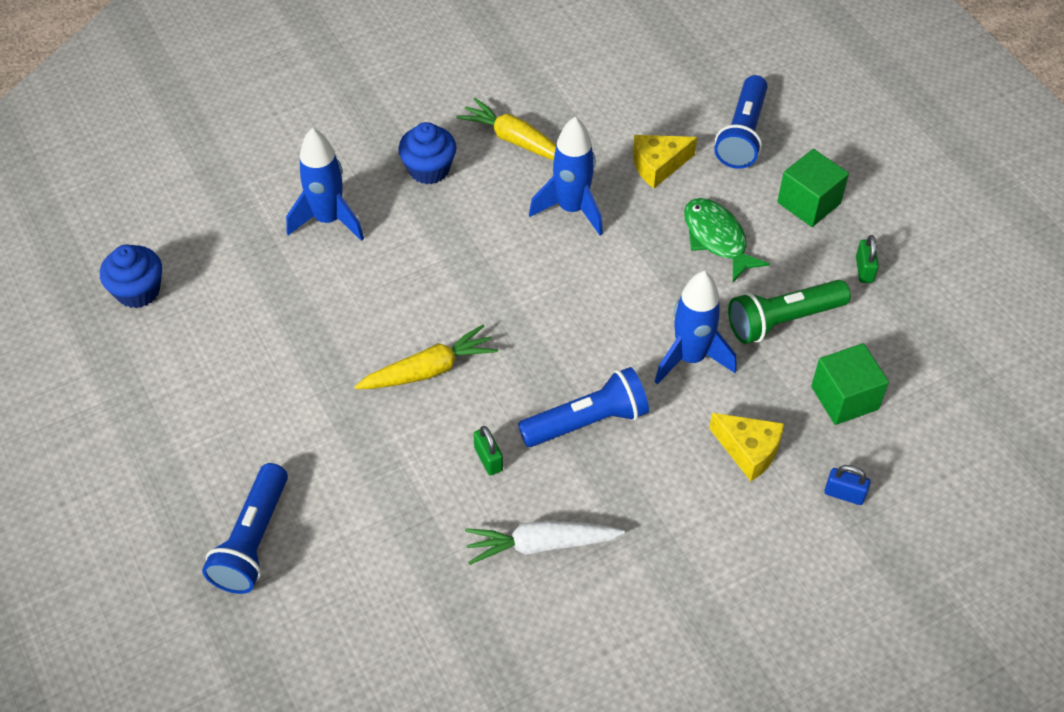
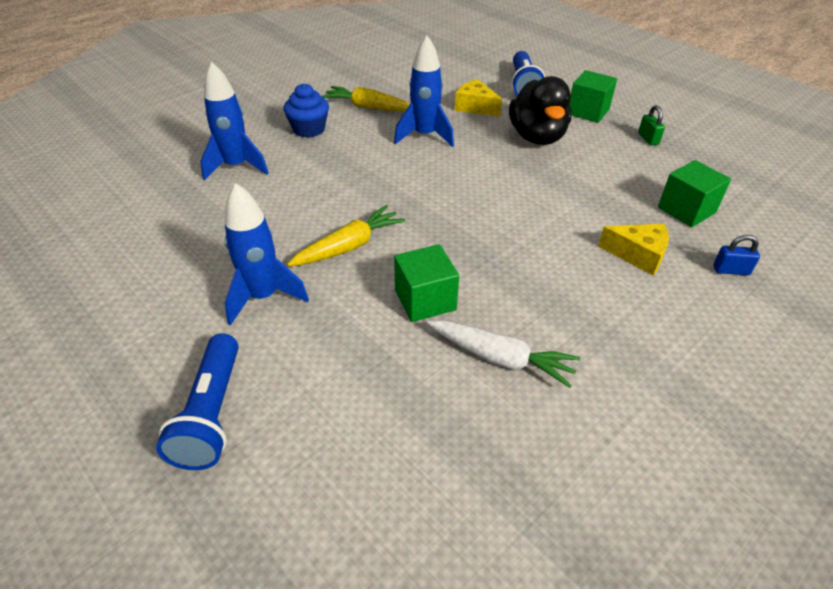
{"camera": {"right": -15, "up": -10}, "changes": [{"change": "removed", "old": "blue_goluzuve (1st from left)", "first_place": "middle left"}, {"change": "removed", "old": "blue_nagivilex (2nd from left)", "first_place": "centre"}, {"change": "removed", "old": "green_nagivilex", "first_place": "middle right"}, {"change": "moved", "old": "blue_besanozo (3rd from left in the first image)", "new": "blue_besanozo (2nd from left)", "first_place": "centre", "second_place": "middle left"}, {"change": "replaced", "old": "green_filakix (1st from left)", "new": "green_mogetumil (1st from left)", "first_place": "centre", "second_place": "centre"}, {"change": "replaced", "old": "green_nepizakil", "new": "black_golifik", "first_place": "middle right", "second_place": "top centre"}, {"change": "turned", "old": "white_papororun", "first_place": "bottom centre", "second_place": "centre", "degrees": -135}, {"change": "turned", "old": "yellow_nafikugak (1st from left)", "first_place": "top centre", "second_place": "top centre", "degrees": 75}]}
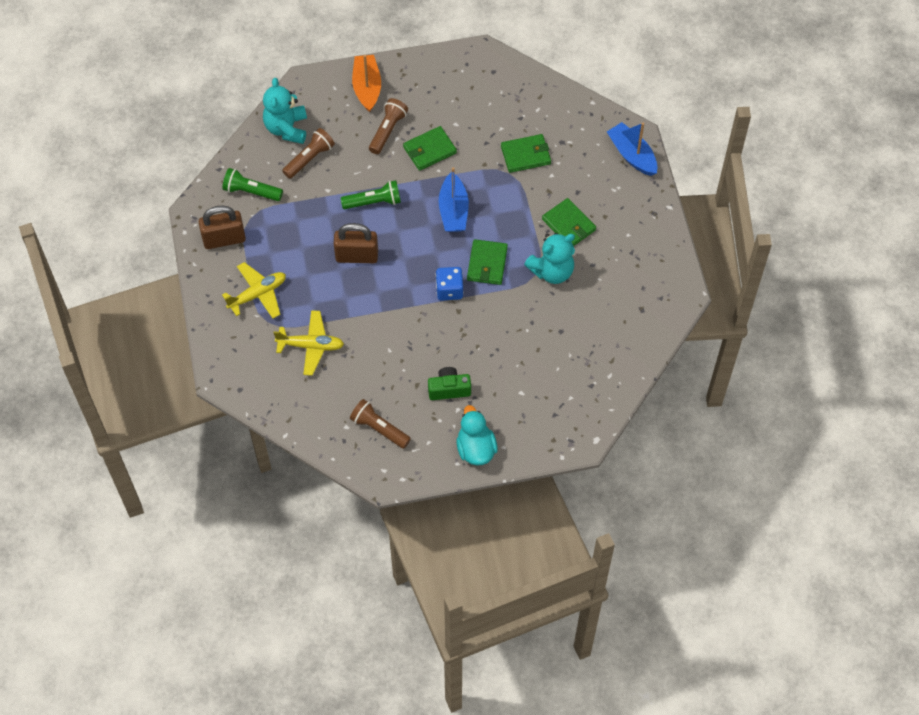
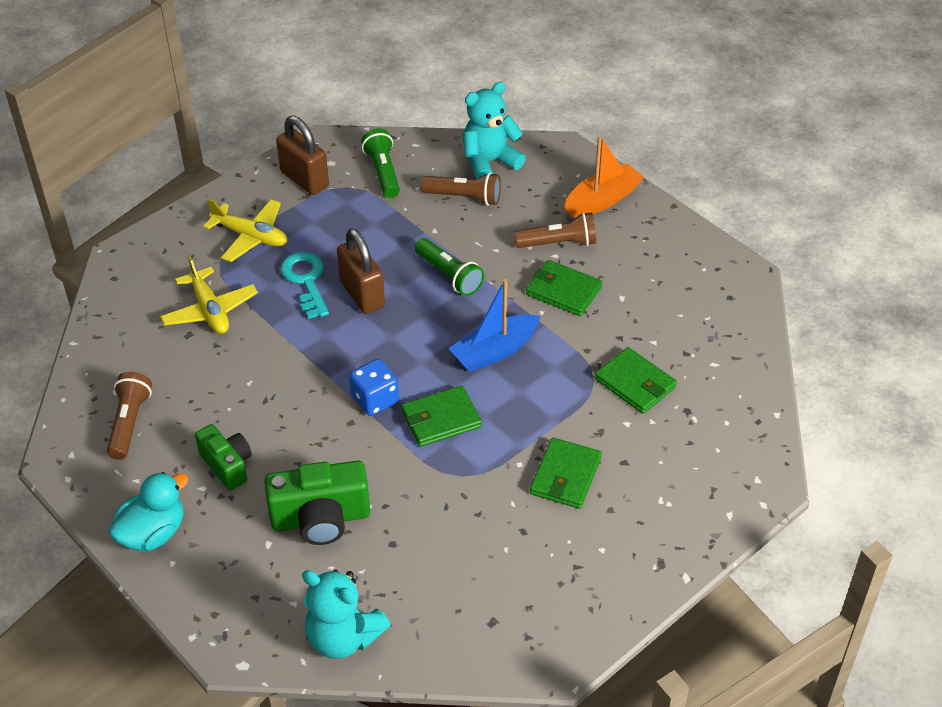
{"camera": {"right": 60, "up": -15}, "changes": [{"change": "removed", "old": "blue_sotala (2nd from left)", "first_place": "top right"}, {"change": "added", "new": "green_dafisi (2nd from left)", "second_place": "bottom centre"}, {"change": "added", "new": "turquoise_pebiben", "second_place": "middle left"}, {"change": "moved", "old": "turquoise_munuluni (2nd from left in the first image)", "new": "turquoise_munuluni (1st from left)", "first_place": "centre", "second_place": "bottom centre"}]}
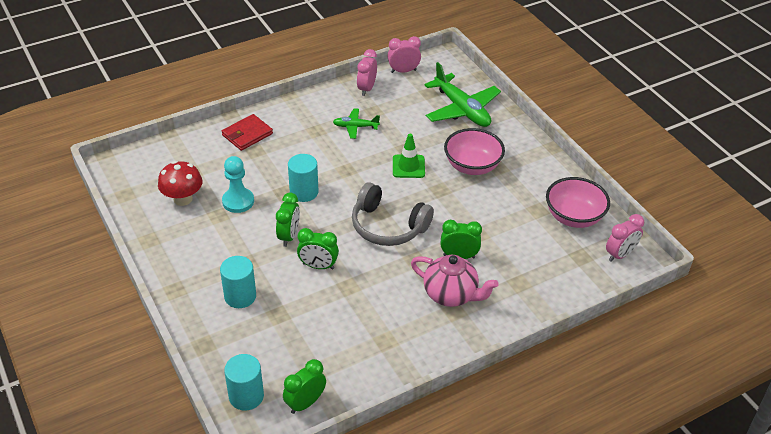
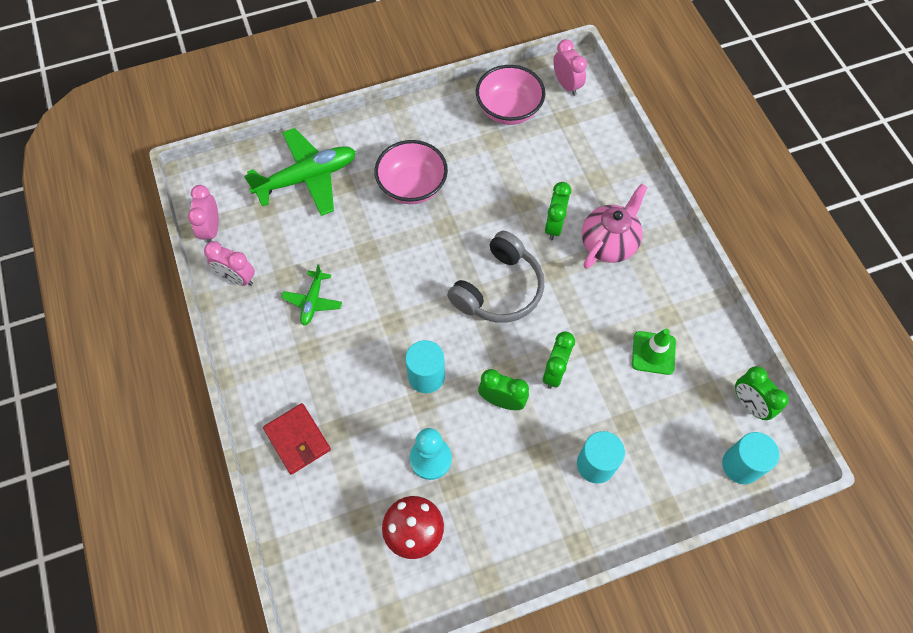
{"camera": {"right": -80, "up": 20}, "changes": [{"change": "moved", "old": "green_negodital", "first_place": "centre", "second_place": "middle right"}]}
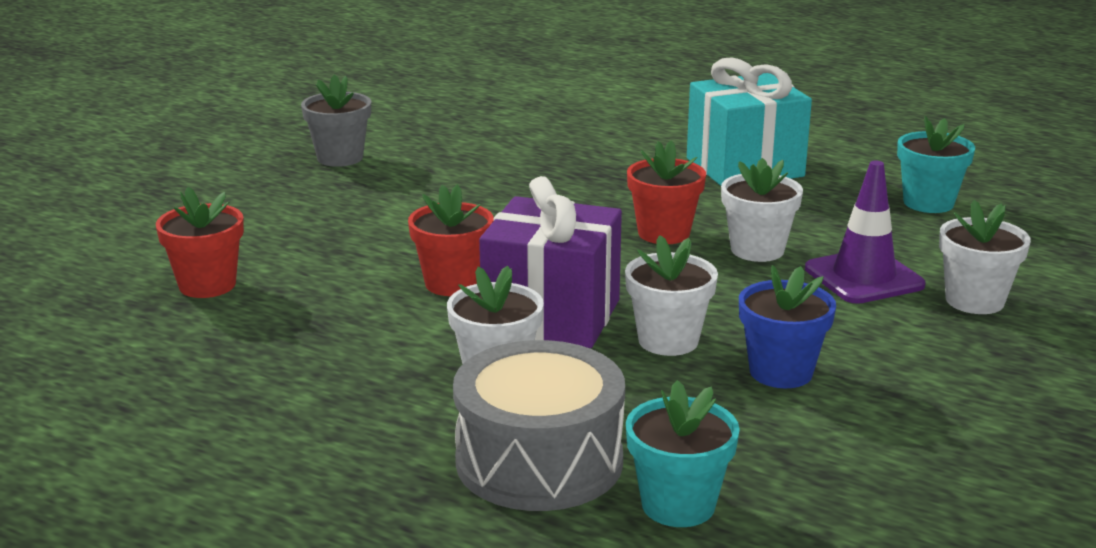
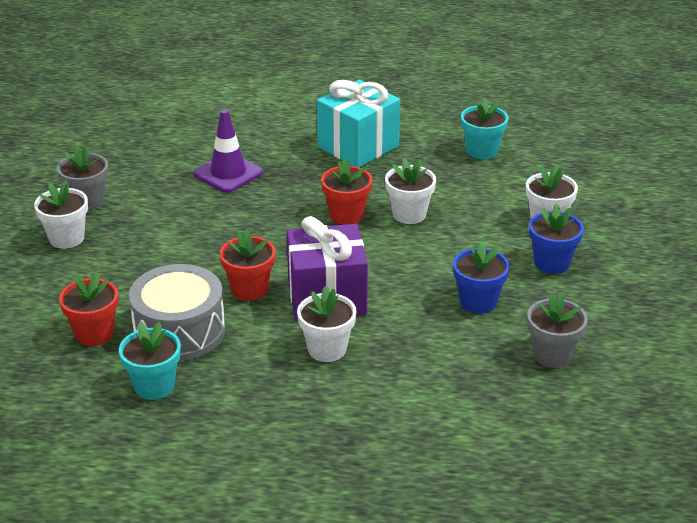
{"camera": {"right": -25, "up": 10}, "changes": [{"change": "added", "new": "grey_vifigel (2nd from left)", "second_place": "middle right"}, {"change": "added", "new": "blue_vifigel (2nd from left)", "second_place": "middle right"}, {"change": "moved", "old": "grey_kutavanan", "first_place": "bottom centre", "second_place": "middle left"}, {"change": "moved", "old": "white_vifigel (2nd from left in the first image)", "new": "white_vifigel (1st from left)", "first_place": "centre", "second_place": "middle left"}, {"change": "moved", "old": "turquoise_vifigel (1st from left)", "first_place": "bottom centre", "second_place": "bottom left"}, {"change": "moved", "old": "purple_negodital", "first_place": "middle right", "second_place": "top left"}]}
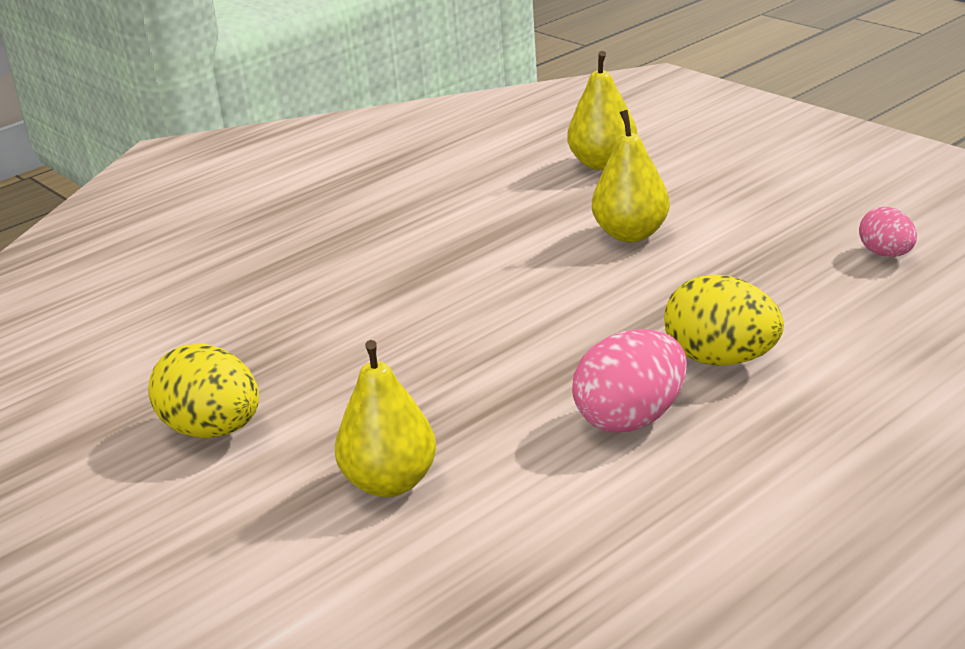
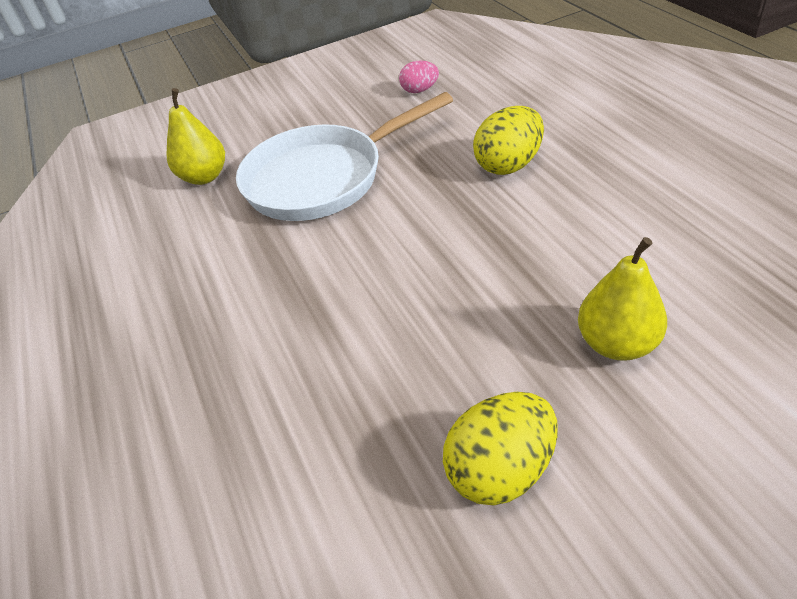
{"camera": {"right": -70, "up": 15}, "changes": [{"change": "removed", "old": "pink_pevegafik (1st from left)", "first_place": "centre"}, {"change": "replaced", "old": "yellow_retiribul (3rd from left)", "new": "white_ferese", "first_place": "top centre", "second_place": "top centre"}]}
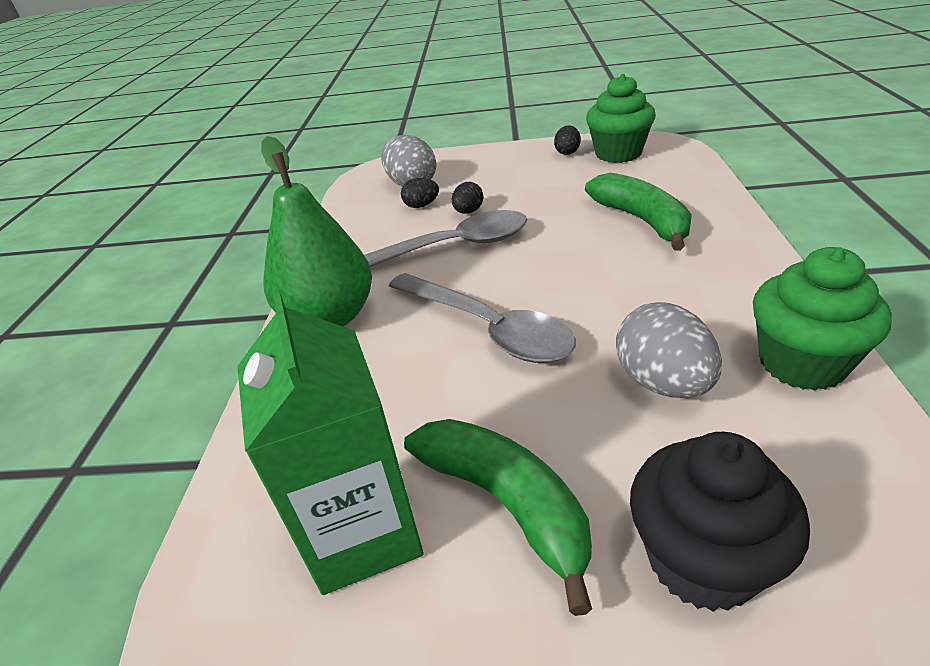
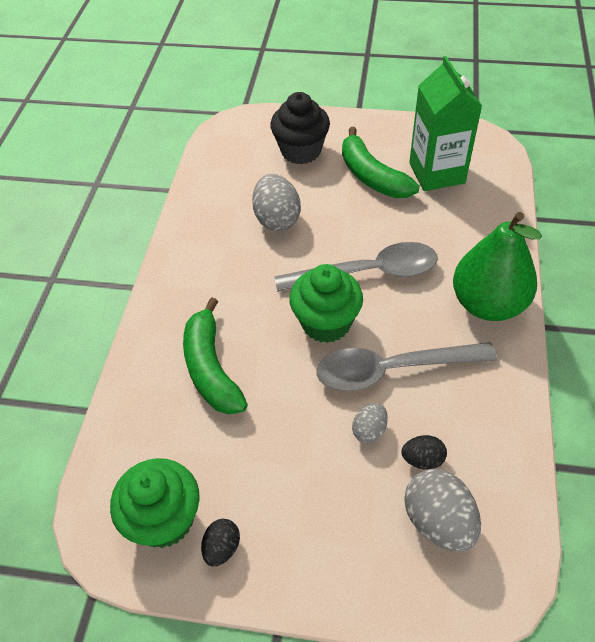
{"camera": {"right": -175, "up": 15}, "changes": [{"change": "moved", "old": "green_goluzuve (2nd from left)", "first_place": "middle right", "second_place": "centre"}, {"change": "recoloured", "old": "black_pevegafik (2nd from left)", "new": "grey_pevegafik (2nd from left)", "first_place": "top centre", "second_place": "centre"}, {"change": "turned", "old": "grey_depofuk (2nd from left in the first image)", "first_place": "centre", "second_place": "centre", "degrees": 120}]}
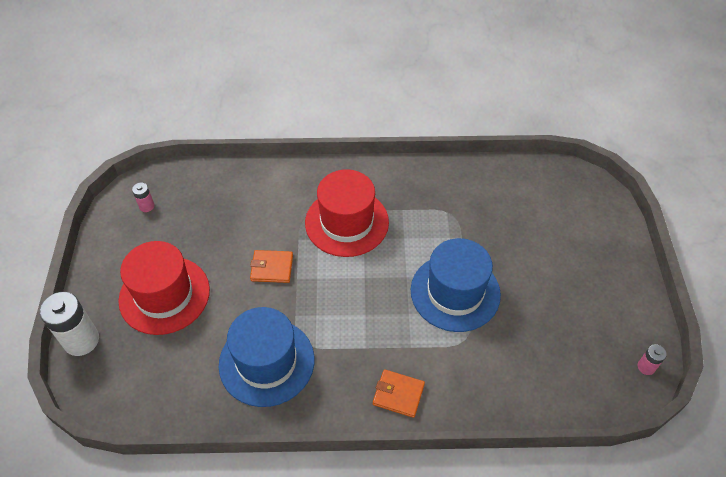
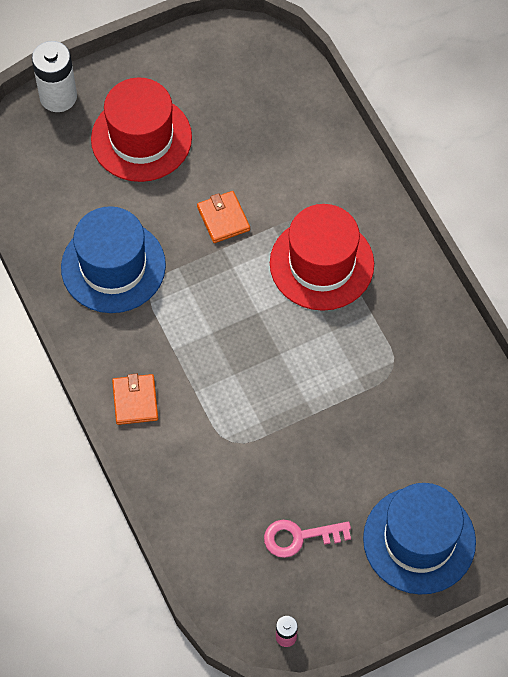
{"camera": {"right": 65, "up": 10}, "changes": [{"change": "removed", "old": "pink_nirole (1st from left)", "first_place": "middle left"}, {"change": "added", "new": "pink_pebiben", "second_place": "bottom centre"}, {"change": "moved", "old": "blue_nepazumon (2nd from left)", "first_place": "centre", "second_place": "bottom right"}]}
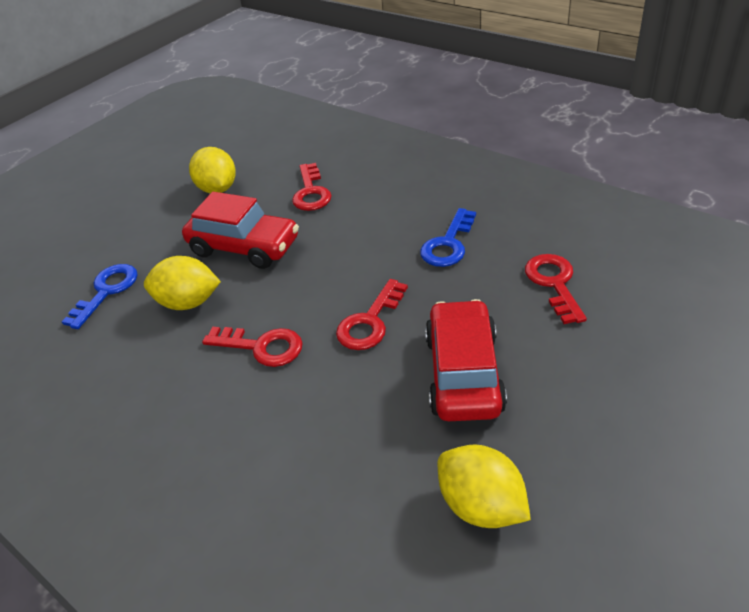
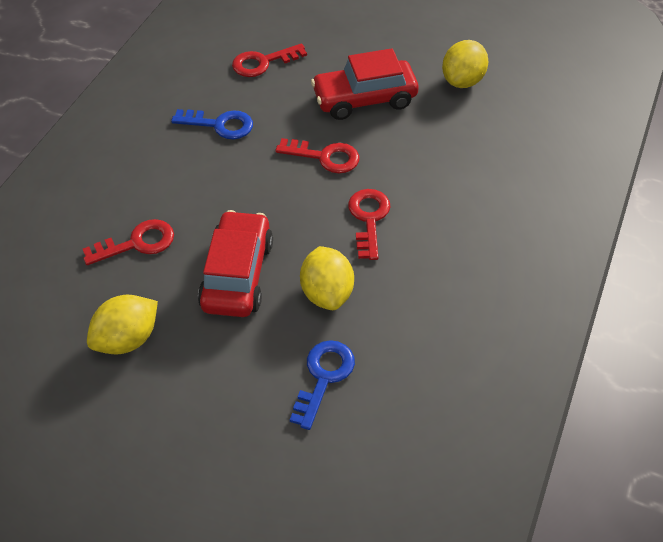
{"camera": {"right": -110, "up": 10}, "changes": [{"change": "turned", "old": "blue_pebiben (1st from left in the first image)", "first_place": "middle left", "second_place": "bottom centre", "degrees": 105}]}
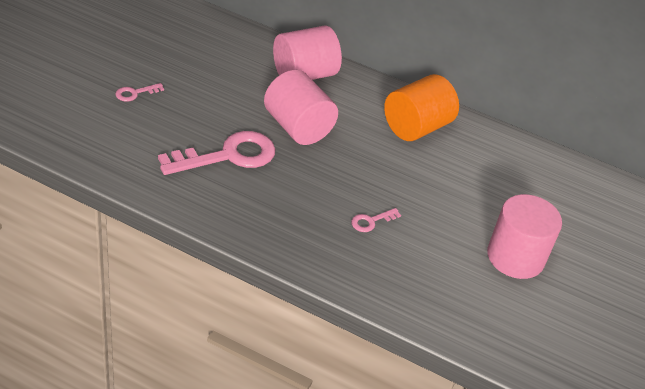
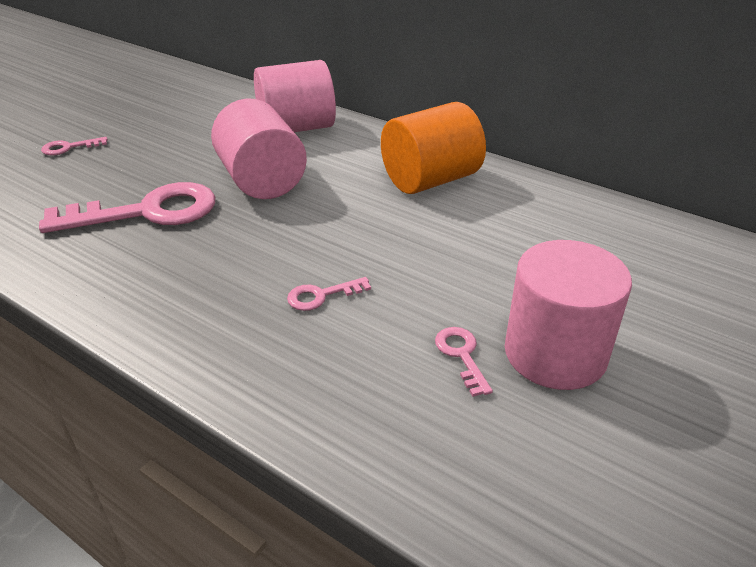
{"camera": {"right": 15, "up": -5}, "changes": [{"change": "added", "new": "pink_pebiben (4th from left)", "second_place": "centre"}]}
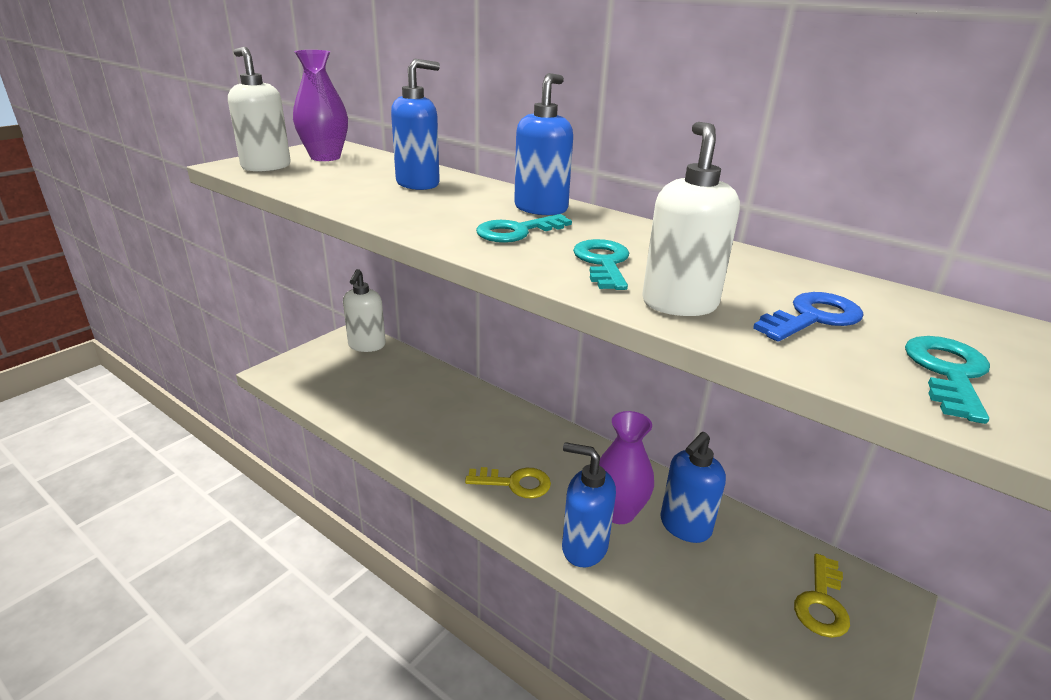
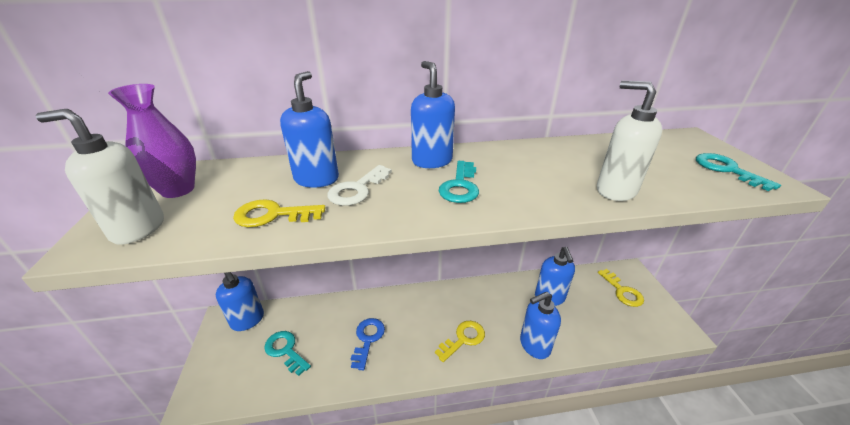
{"camera": {"right": -45, "up": 5}, "changes": [{"change": "removed", "old": "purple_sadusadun (2nd from left)", "first_place": "bottom centre"}, {"change": "added", "new": "yellow_pebiben (1st from left)", "second_place": "middle left"}, {"change": "added", "new": "white_pebiben", "second_place": "centre"}, {"change": "moved", "old": "turquoise_pebiben (2nd from left in the first image)", "new": "turquoise_pebiben (1st from left)", "first_place": "centre", "second_place": "bottom centre"}, {"change": "moved", "old": "blue_pebiben", "first_place": "middle right", "second_place": "bottom centre"}, {"change": "recoloured", "old": "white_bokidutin (2nd from left)", "new": "blue_bokidutin (1st from left)", "first_place": "centre", "second_place": "bottom left"}]}
